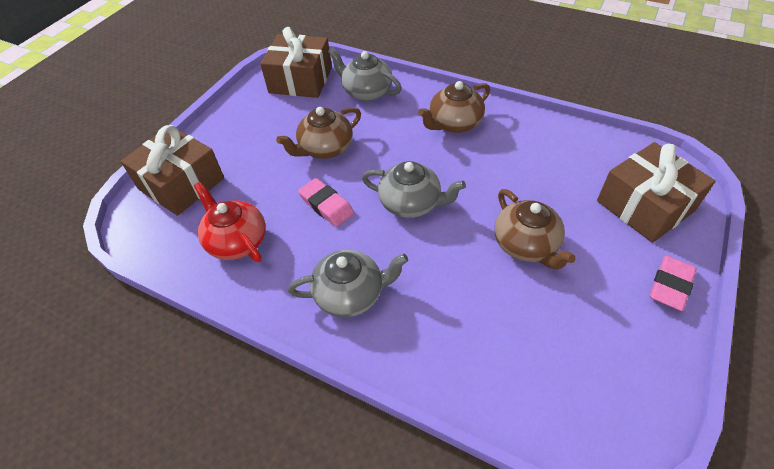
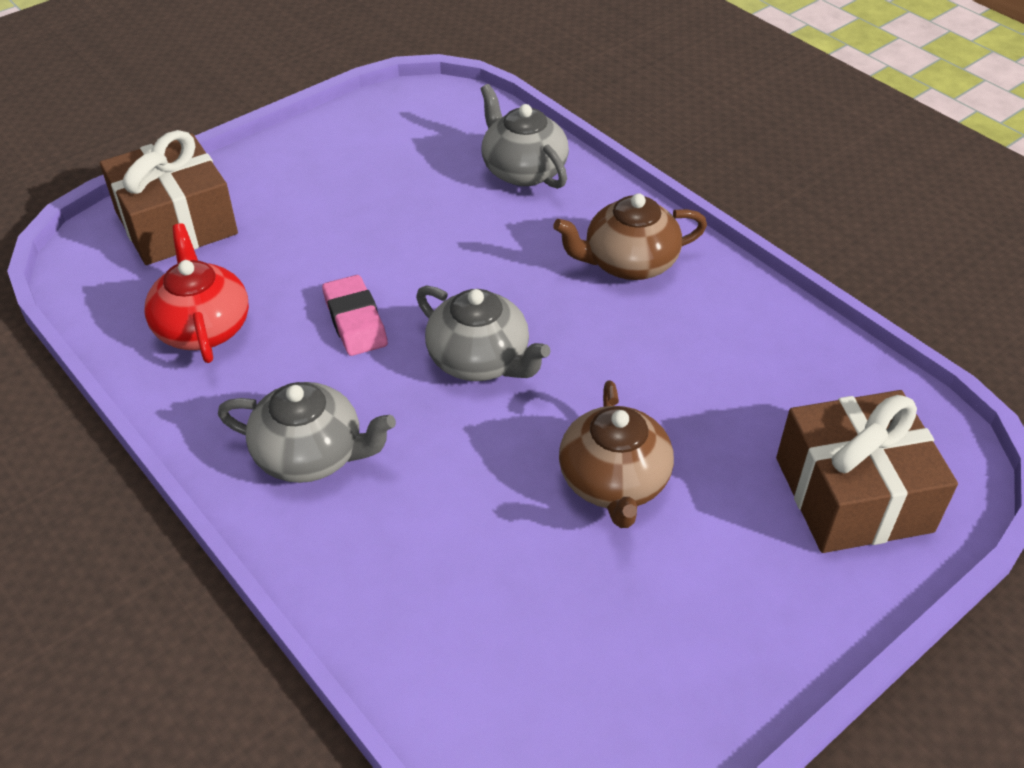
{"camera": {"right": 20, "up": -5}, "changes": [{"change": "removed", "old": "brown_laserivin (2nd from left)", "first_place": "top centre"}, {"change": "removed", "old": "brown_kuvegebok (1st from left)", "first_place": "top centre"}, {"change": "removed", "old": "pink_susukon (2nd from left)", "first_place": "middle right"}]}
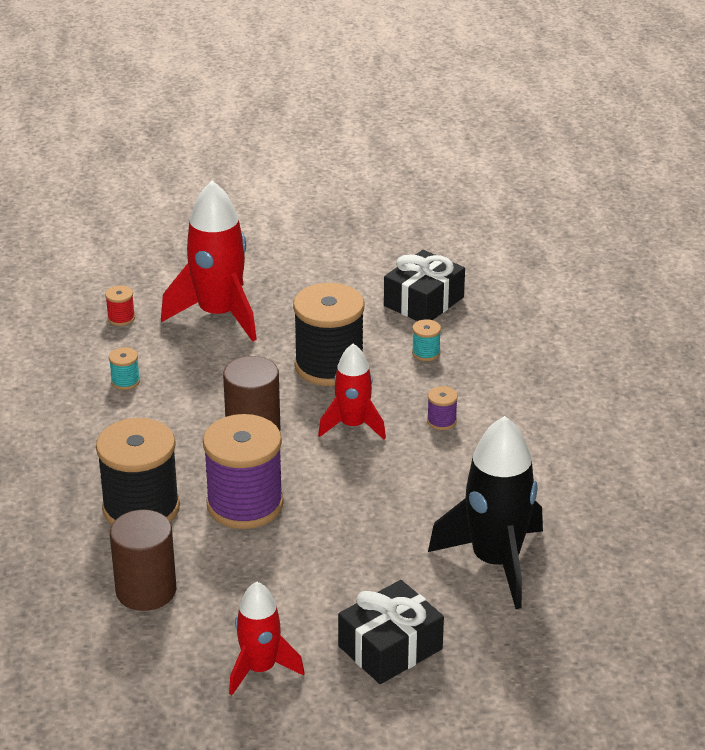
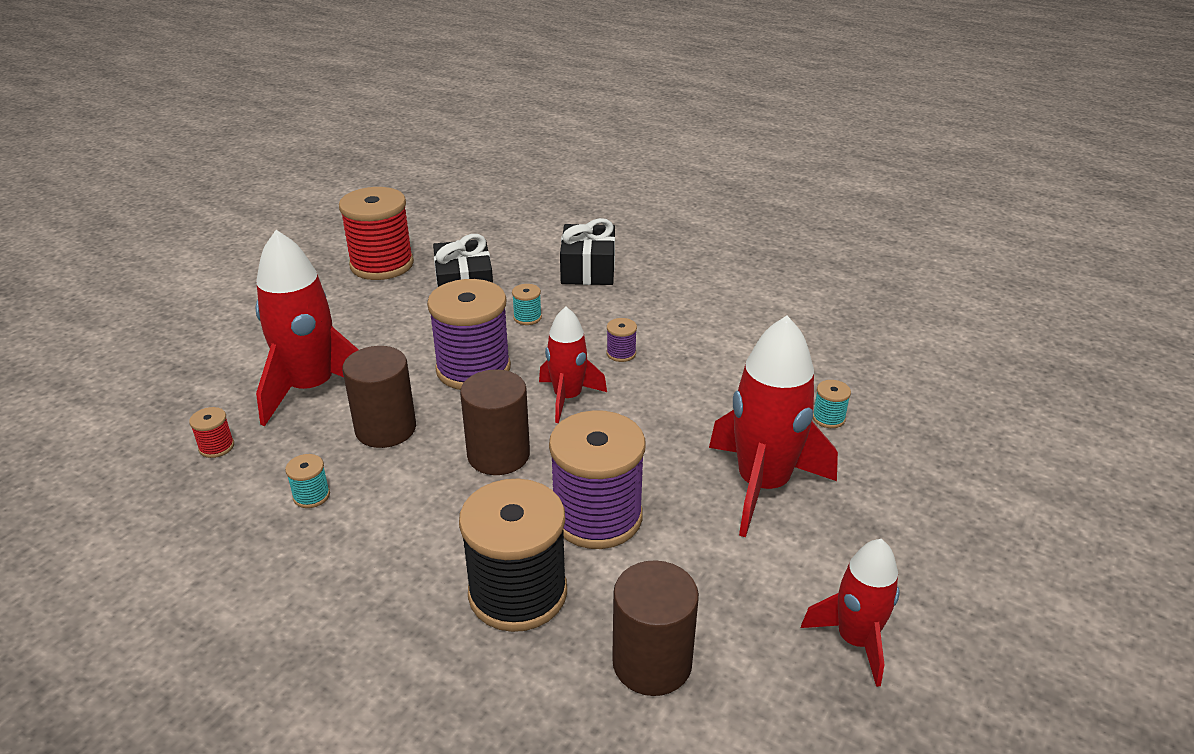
{"camera": {"right": -50, "up": 0}, "changes": [{"change": "added", "new": "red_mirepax (2nd from left)", "second_place": "top left"}, {"change": "added", "new": "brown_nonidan (1st from left)", "second_place": "middle left"}, {"change": "added", "new": "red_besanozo (3rd from left)", "second_place": "centre"}, {"change": "moved", "old": "black_laserivin (1st from left in the first image)", "new": "black_laserivin (2nd from left)", "first_place": "bottom centre", "second_place": "top centre"}, {"change": "replaced", "old": "black_besanozo", "new": "turquoise_mirepax (3rd from left)", "first_place": "bottom right", "second_place": "middle right"}, {"change": "recoloured", "old": "black_mirepax (2nd from left)", "new": "purple_mirepax (1st from left)", "first_place": "centre", "second_place": "centre"}]}
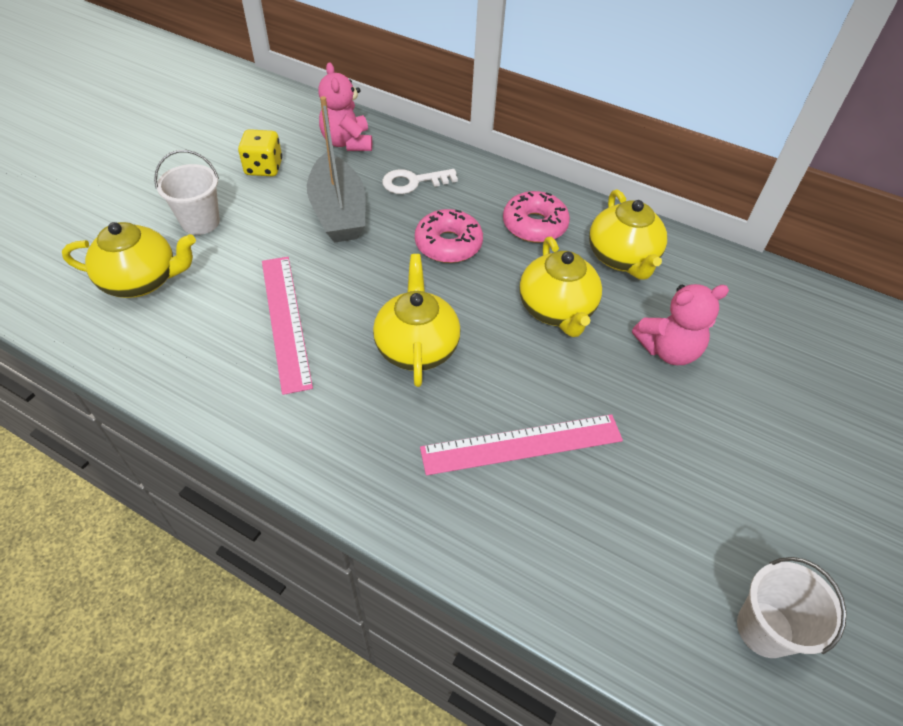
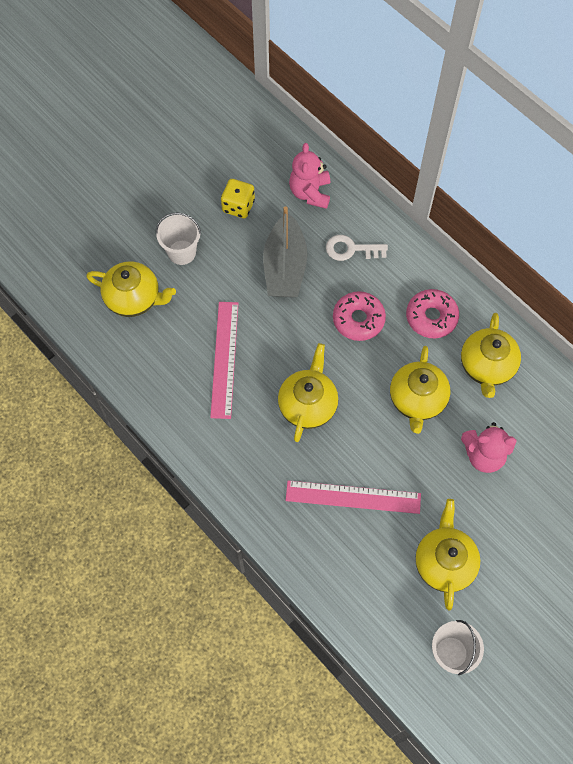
{"camera": {"right": 20, "up": 15}, "changes": [{"change": "added", "new": "yellow_kuvegebok (4th from left)", "second_place": "bottom right"}]}
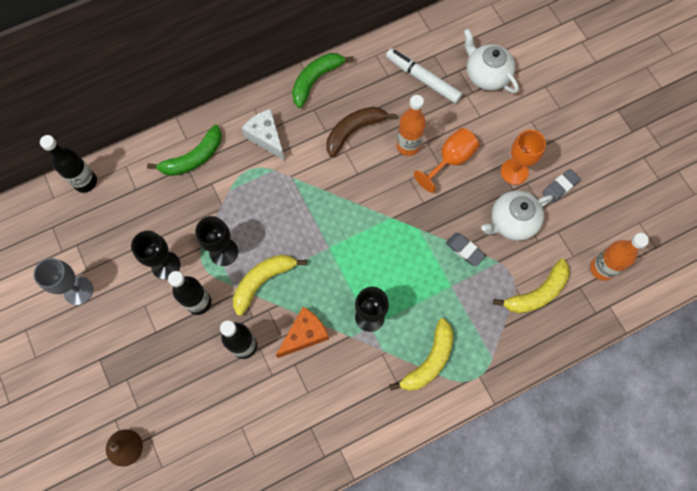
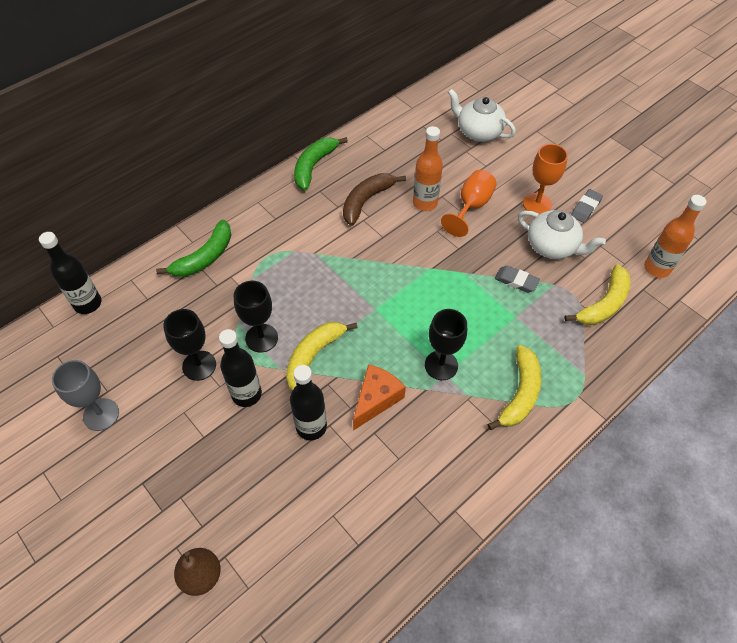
{"camera": {"right": -15, "up": -15}, "changes": [{"change": "removed", "old": "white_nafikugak", "first_place": "top centre"}, {"change": "removed", "old": "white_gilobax", "first_place": "top centre"}, {"change": "turned", "old": "white_kuvegebok (2nd from left)", "first_place": "middle right", "second_place": "middle right", "degrees": -105}]}
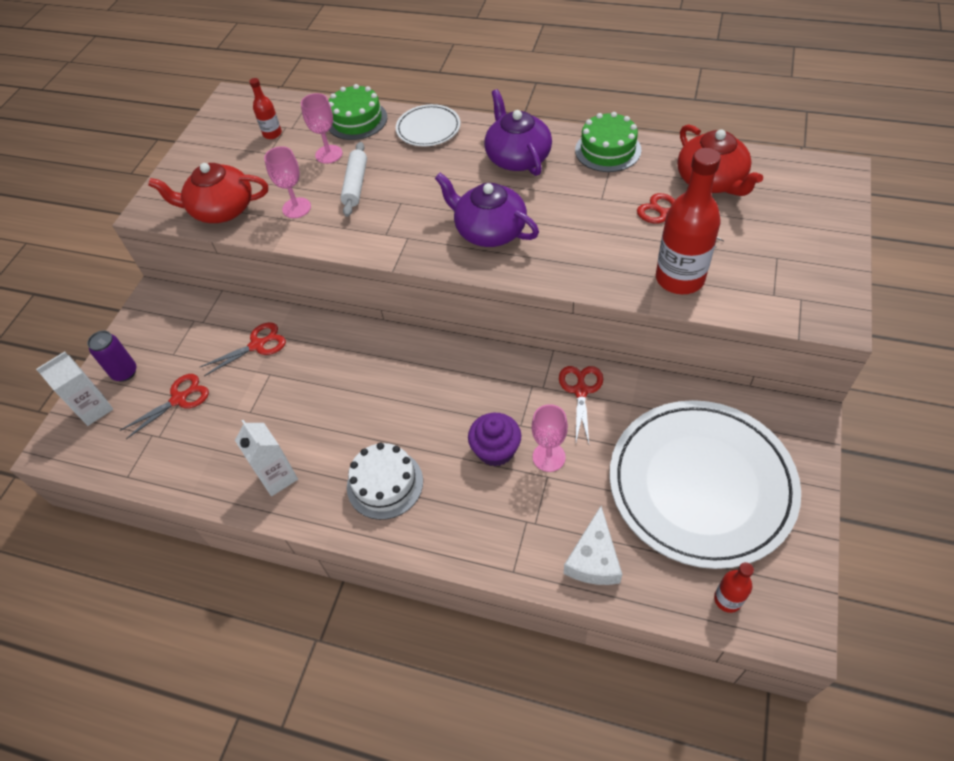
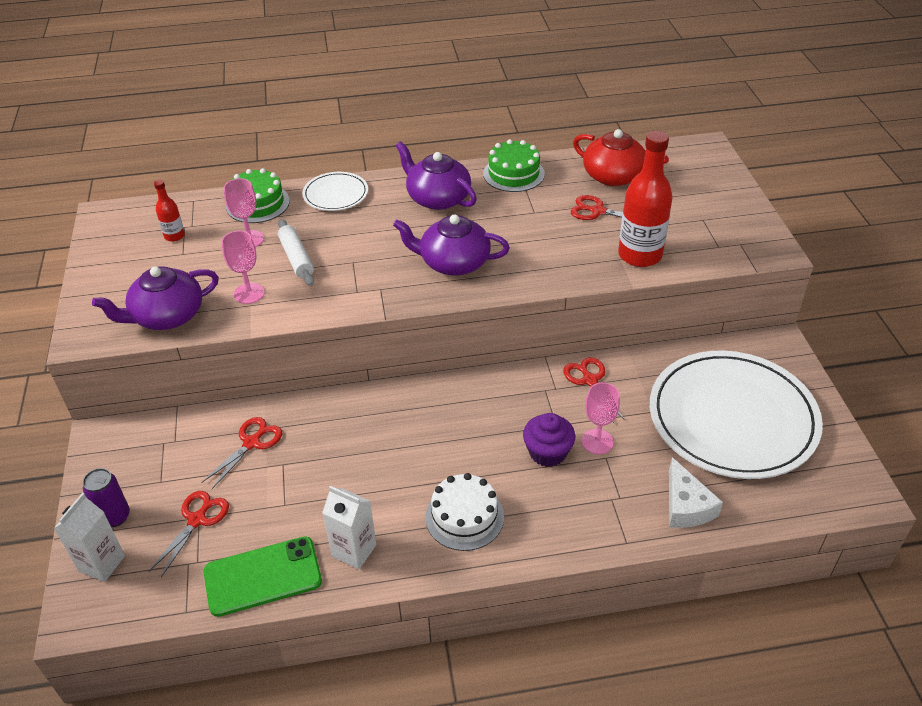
{"camera": {"right": -30, "up": -10}, "changes": [{"change": "removed", "old": "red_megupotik (3rd from left)", "first_place": "bottom right"}, {"change": "added", "new": "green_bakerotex", "second_place": "bottom left"}, {"change": "recoloured", "old": "red_kuvegebok (1st from left)", "new": "purple_kuvegebok (1st from left)", "first_place": "top left", "second_place": "middle left"}]}
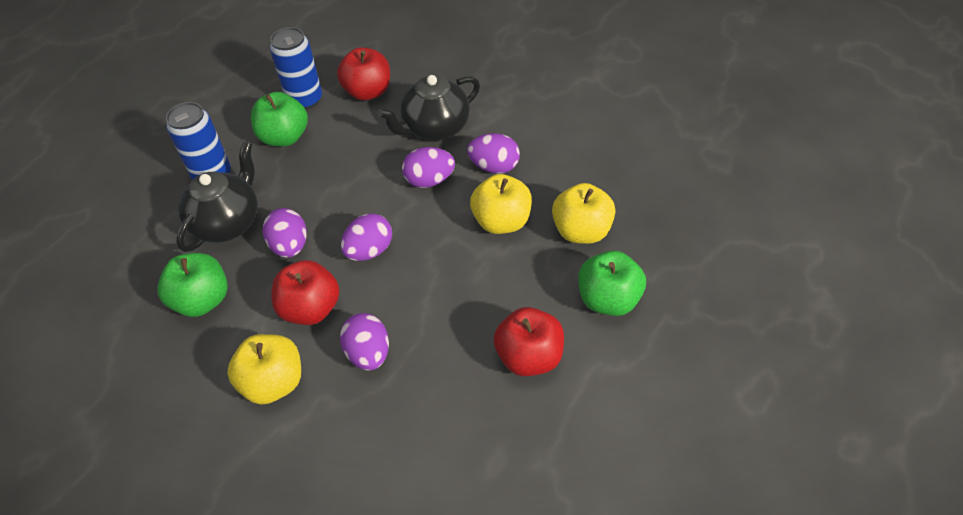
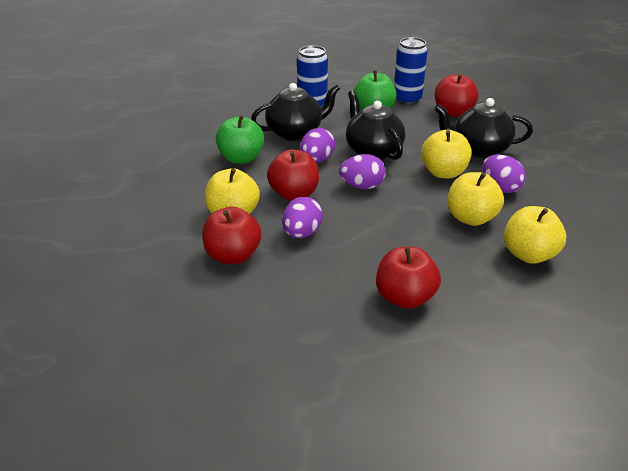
{"camera": {"right": 40, "up": -15}, "changes": [{"change": "removed", "old": "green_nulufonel (3rd from left)", "first_place": "centre"}, {"change": "added", "new": "red_nulufonel (1st from left)", "second_place": "centre"}, {"change": "added", "new": "black_kuvegebok (2nd from left)", "second_place": "top centre"}, {"change": "replaced", "old": "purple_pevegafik (4th from left)", "new": "yellow_nulufonel (2nd from left)", "first_place": "top centre", "second_place": "top right"}]}
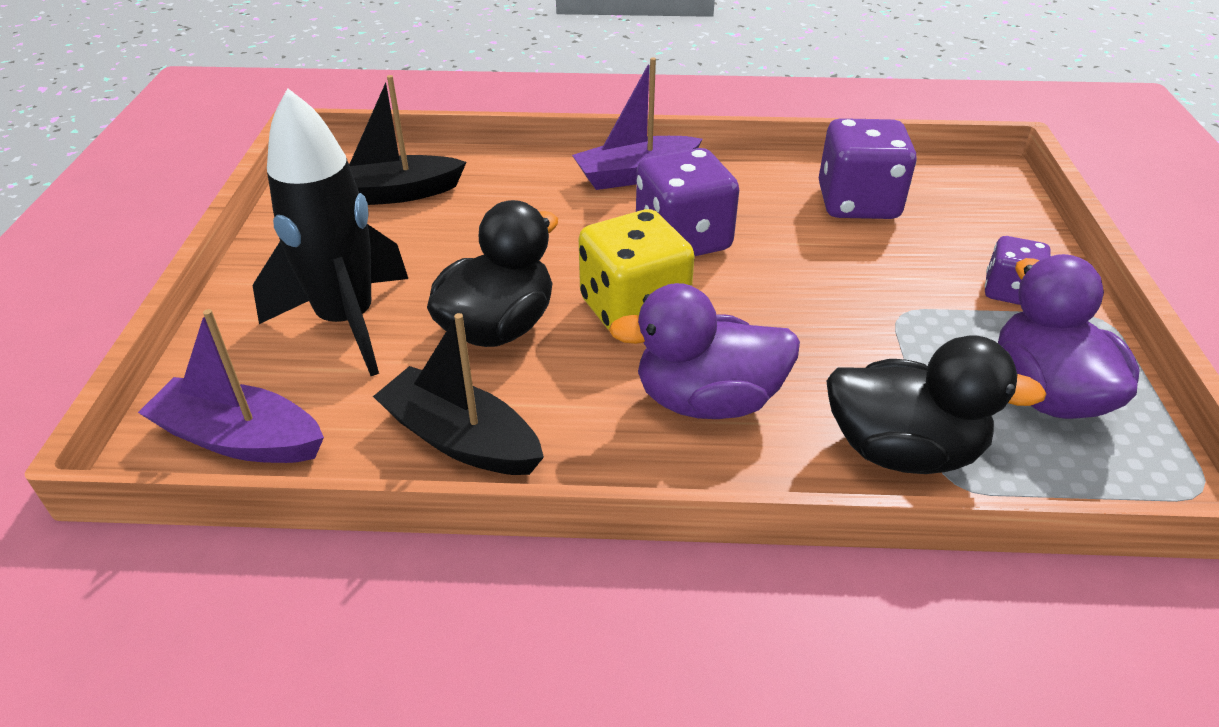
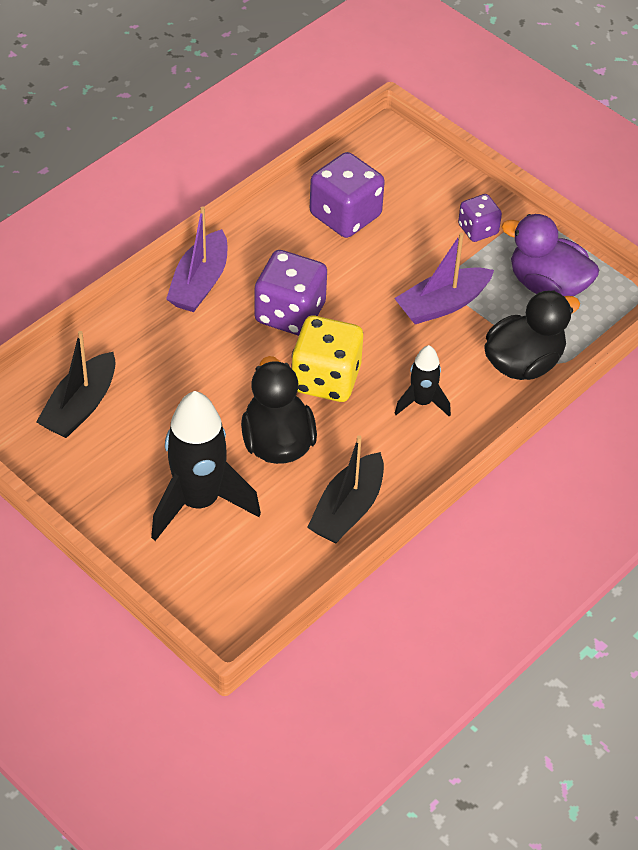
{"camera": {"right": -50, "up": 10}, "changes": [{"change": "moved", "old": "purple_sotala (1st from left in the first image)", "new": "purple_sotala (2nd from left)", "first_place": "middle left", "second_place": "top right"}, {"change": "replaced", "old": "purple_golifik (1st from left)", "new": "black_besanozo (2nd from left)", "first_place": "centre", "second_place": "centre"}, {"change": "turned", "old": "black_sotala (2nd from left)", "first_place": "centre", "second_place": "centre", "degrees": -45}]}
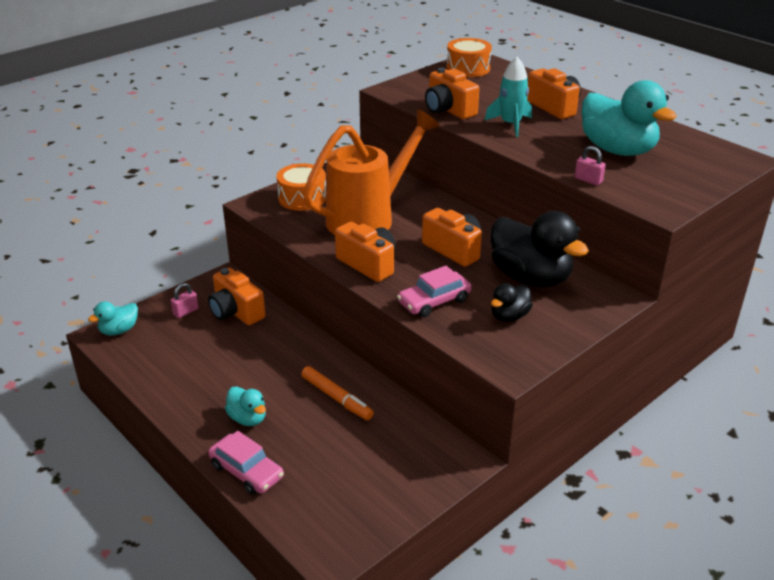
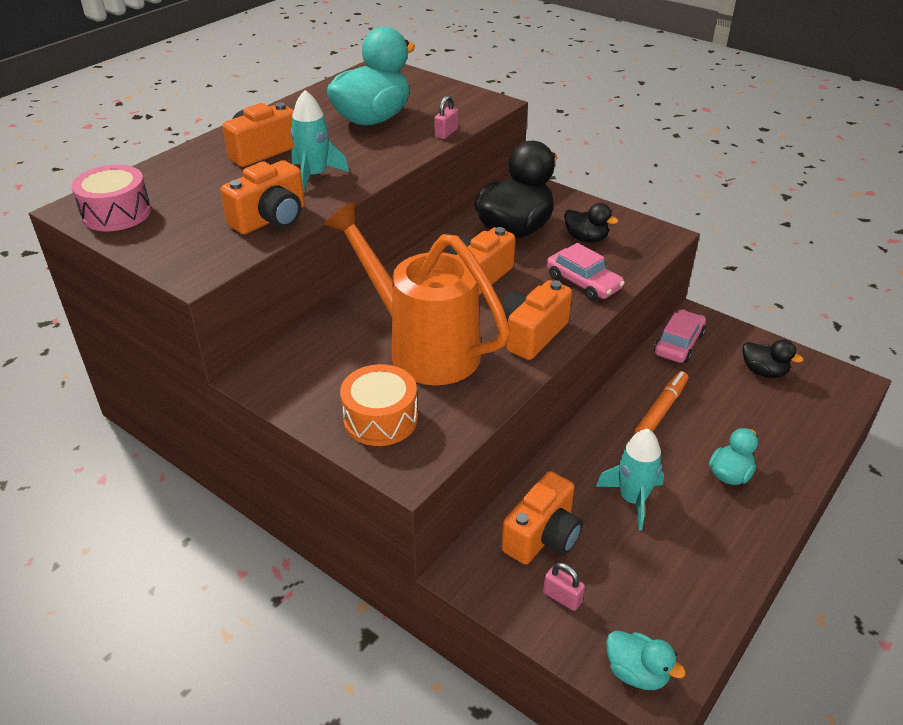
{"camera": {"right": -100, "up": 5}, "changes": [{"change": "added", "new": "turquoise_besanozo (2nd from left)", "second_place": "middle right"}, {"change": "added", "new": "black_golifik (3rd from left)", "second_place": "middle right"}, {"change": "moved", "old": "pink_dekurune (1st from left in the first image)", "new": "pink_dekurune (2nd from left)", "first_place": "bottom left", "second_place": "middle right"}, {"change": "recoloured", "old": "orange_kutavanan (2nd from left)", "new": "pink_kutavanan", "first_place": "top centre", "second_place": "top left"}]}
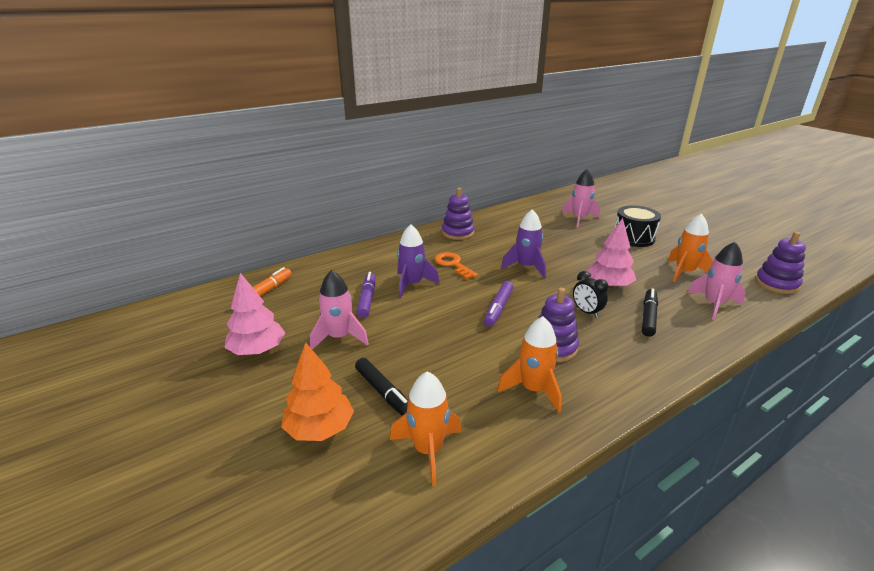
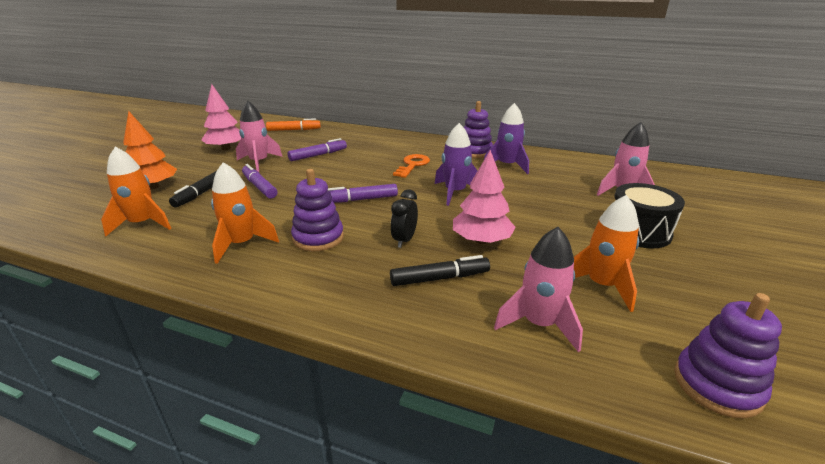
{"camera": {"right": 55, "up": 0}, "changes": [{"change": "added", "new": "purple_gilobax (1st from left)", "second_place": "middle left"}, {"change": "moved", "old": "purple_besanozo (1st from left in the first image)", "new": "purple_besanozo (2nd from left)", "first_place": "centre", "second_place": "top centre"}]}
